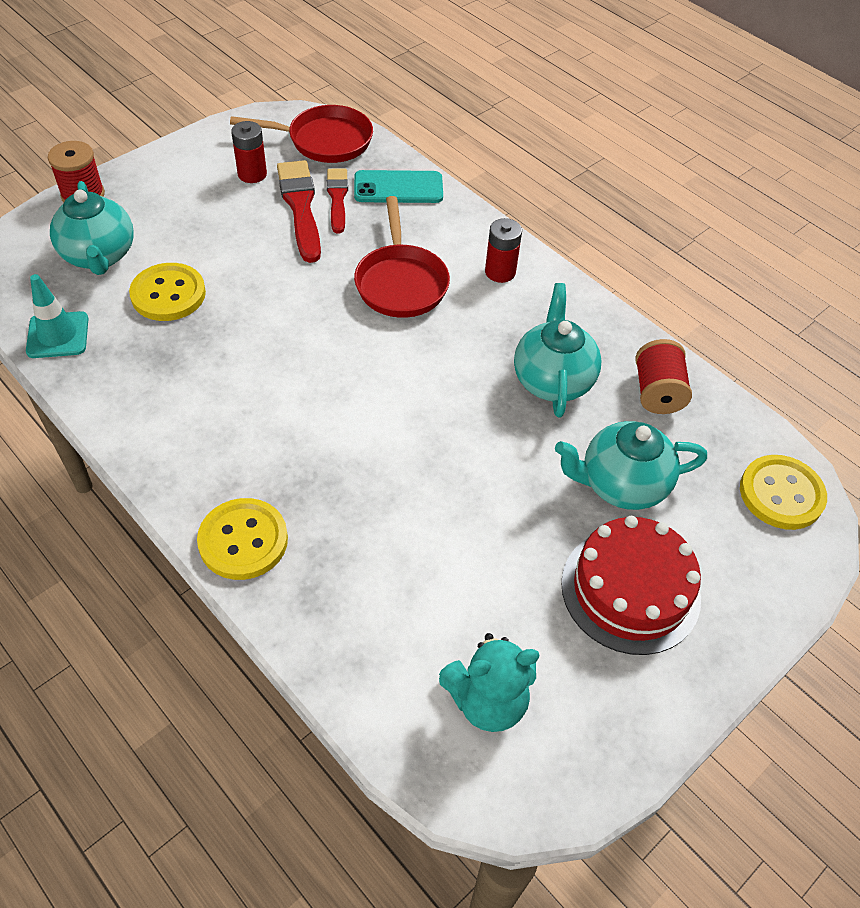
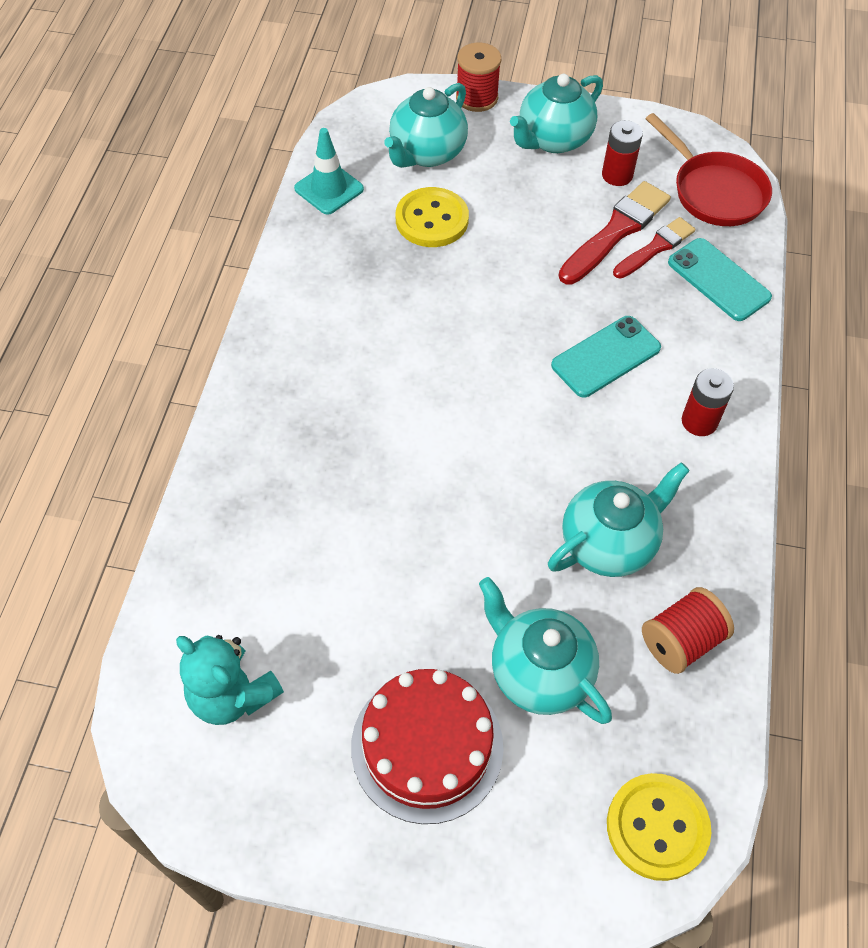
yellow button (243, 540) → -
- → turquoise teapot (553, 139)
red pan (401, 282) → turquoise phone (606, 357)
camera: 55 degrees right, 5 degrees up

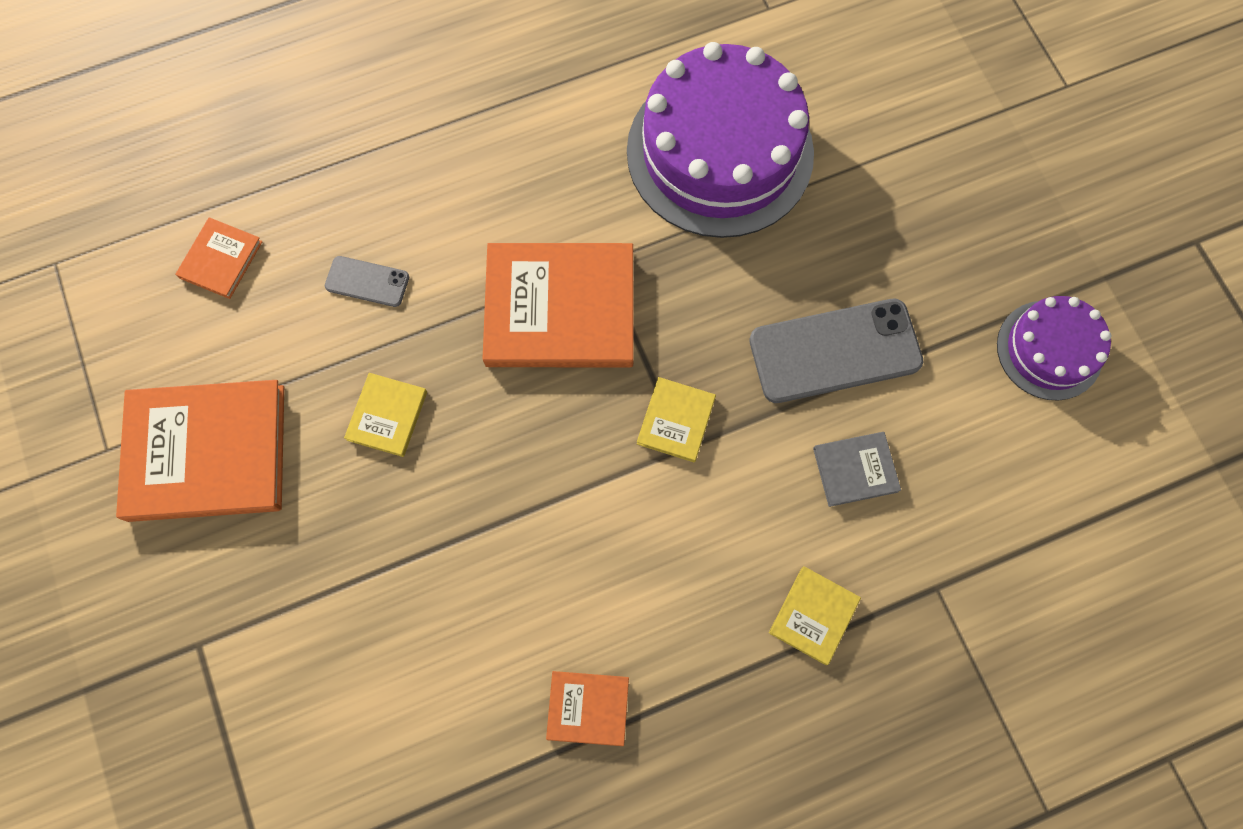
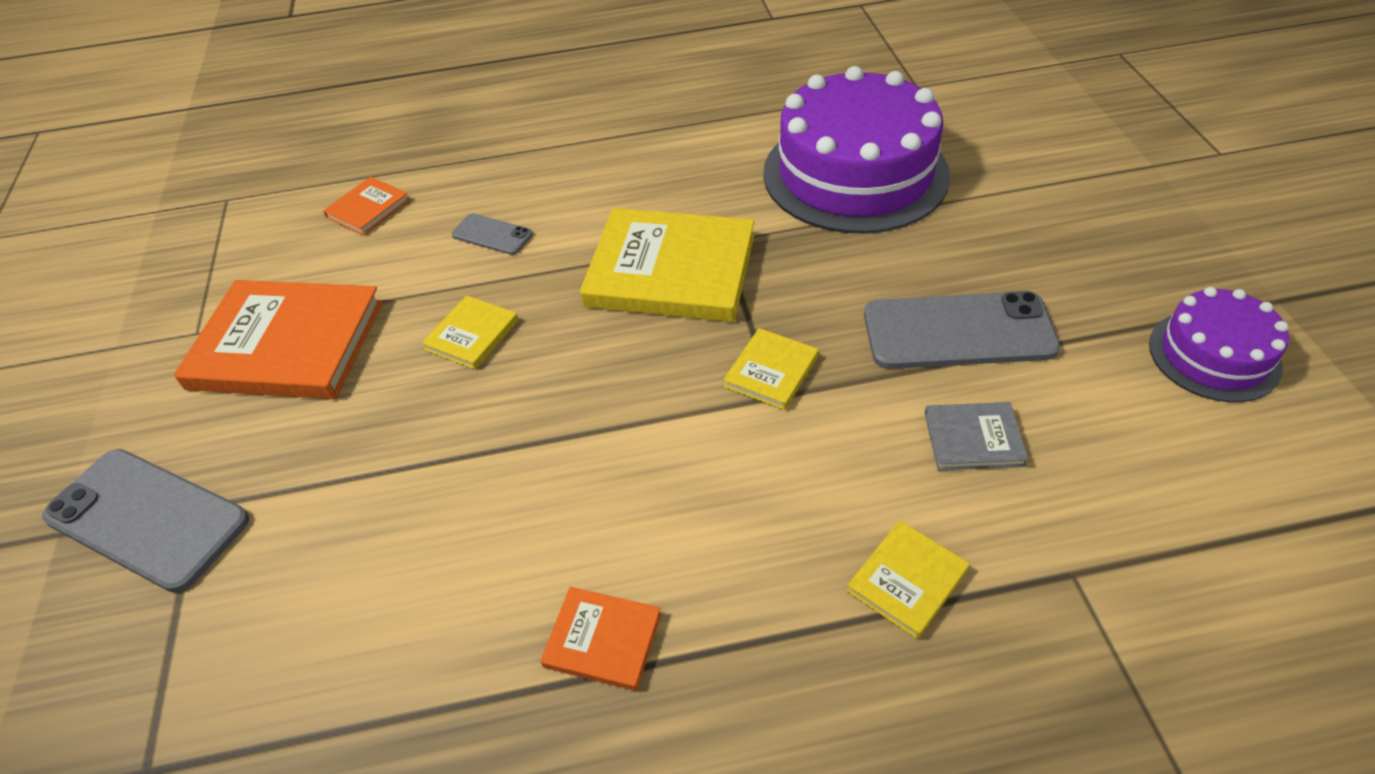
- → grey phone (147, 518)
orange book (560, 309) → yellow book (671, 271)
camera: 15 degrees right, 25 degrees down

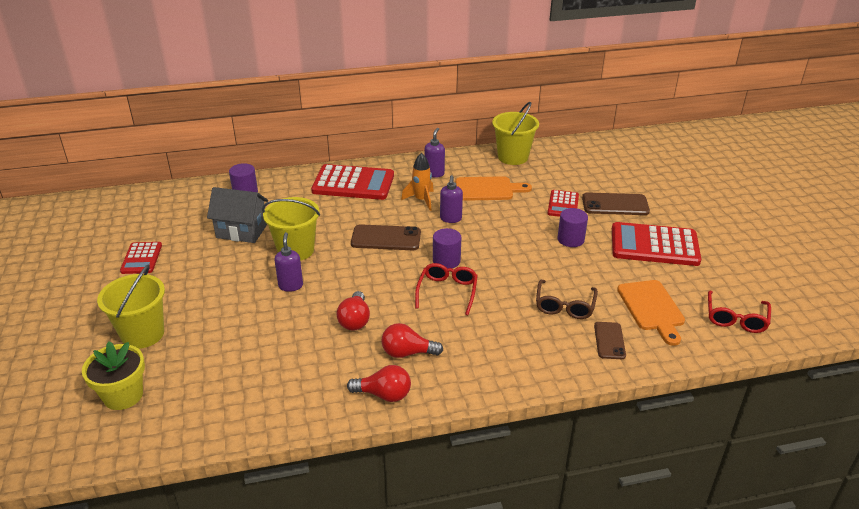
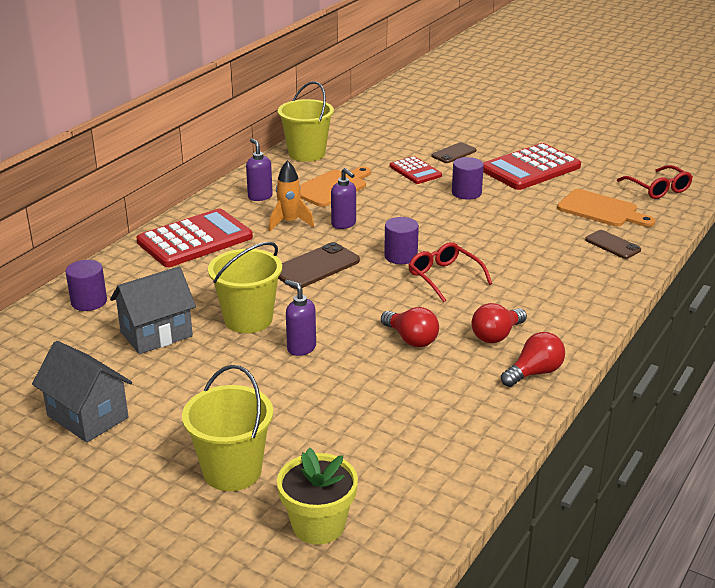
brown glasses (564, 306) → -
red calculator (141, 258) → grey house (88, 417)
brown phone (615, 205) → brown phone (453, 153), x0.64
camera: 45 degrees left, 5 degrees down

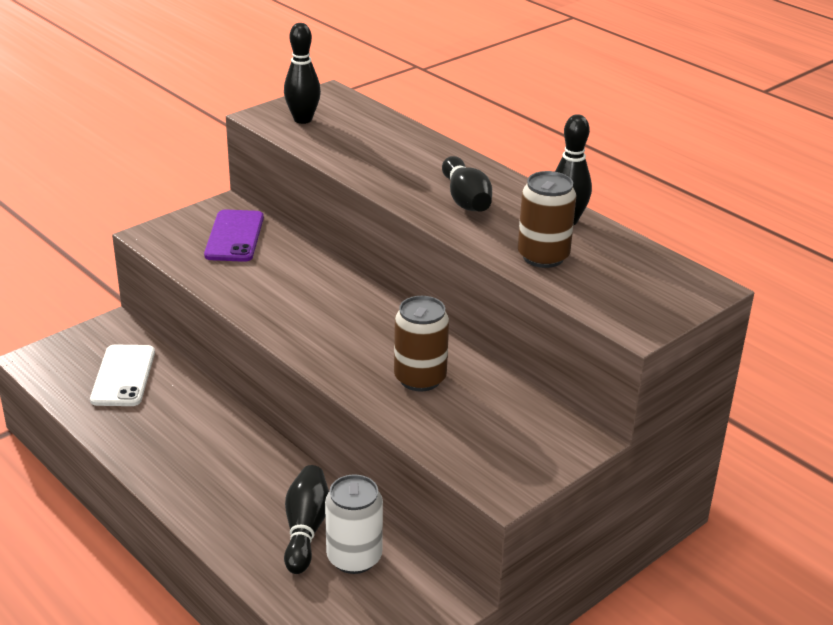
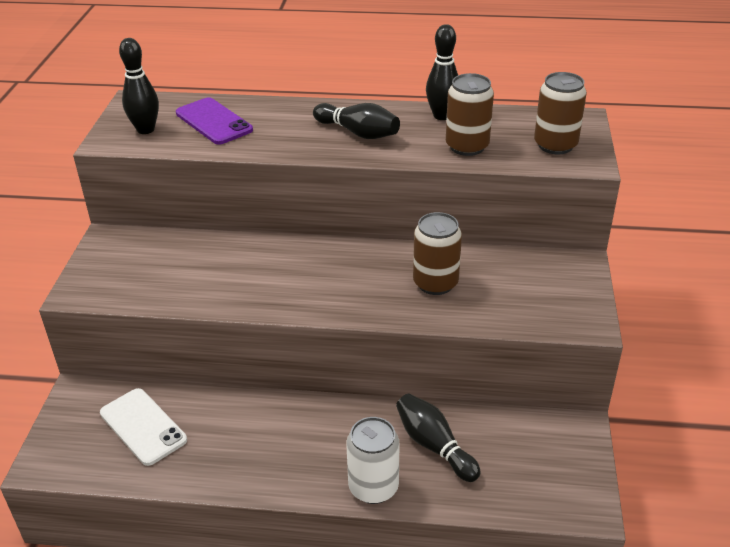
- → brown can (555, 145)
purple phone (234, 236) → purple phone (214, 122), shifted
white can (354, 558) → white can (373, 487), shifted
camera: 40 degrees left, 5 degrees up

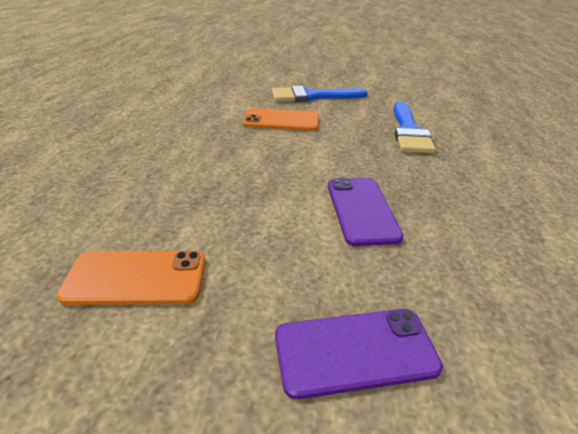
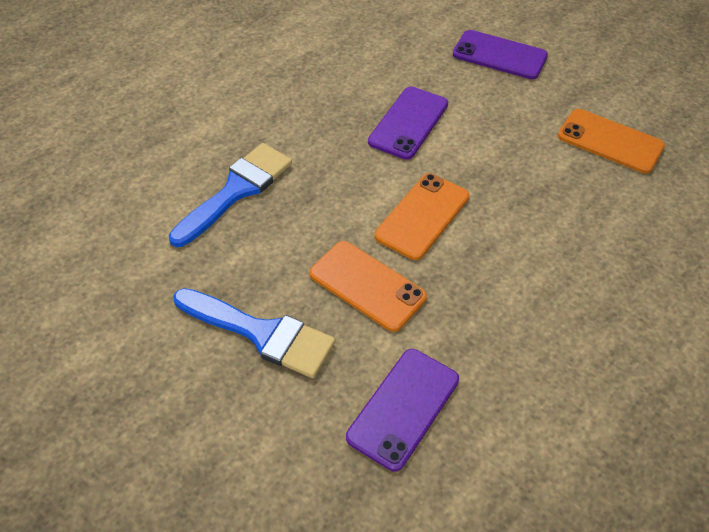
- → purple phone (403, 408)
- → orange phone (422, 216)
camera: 145 degrees left, 15 degrees up

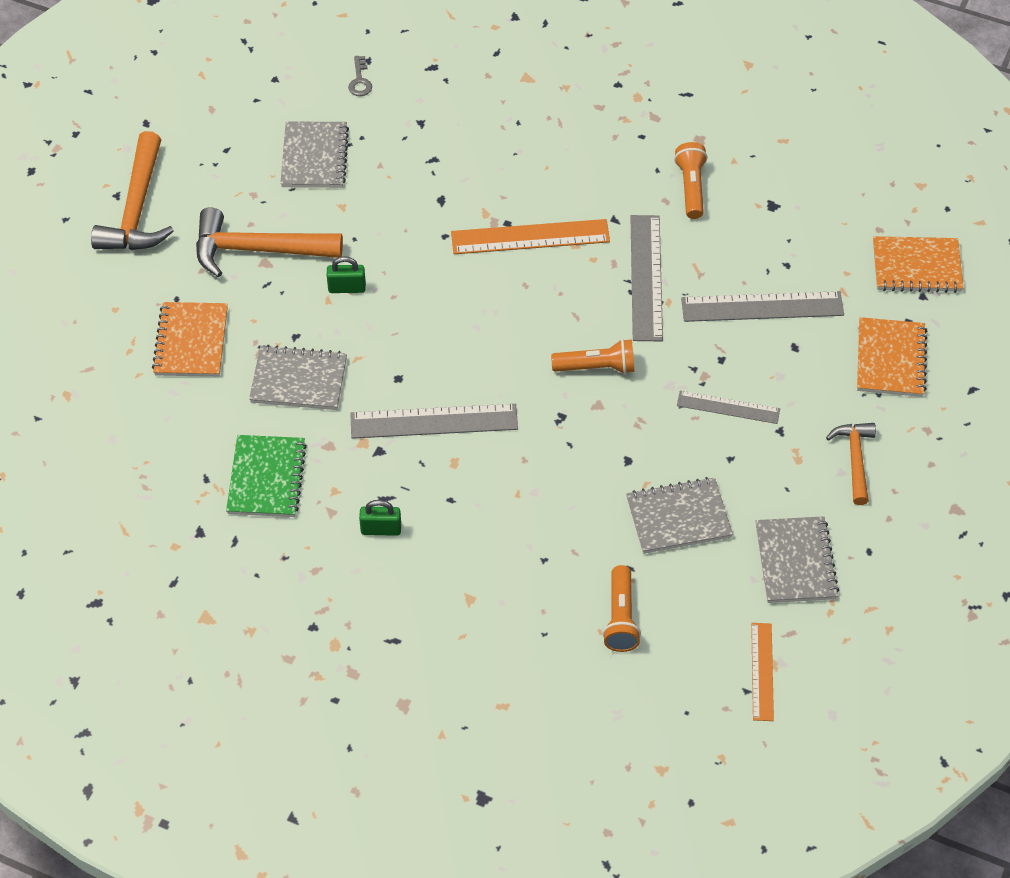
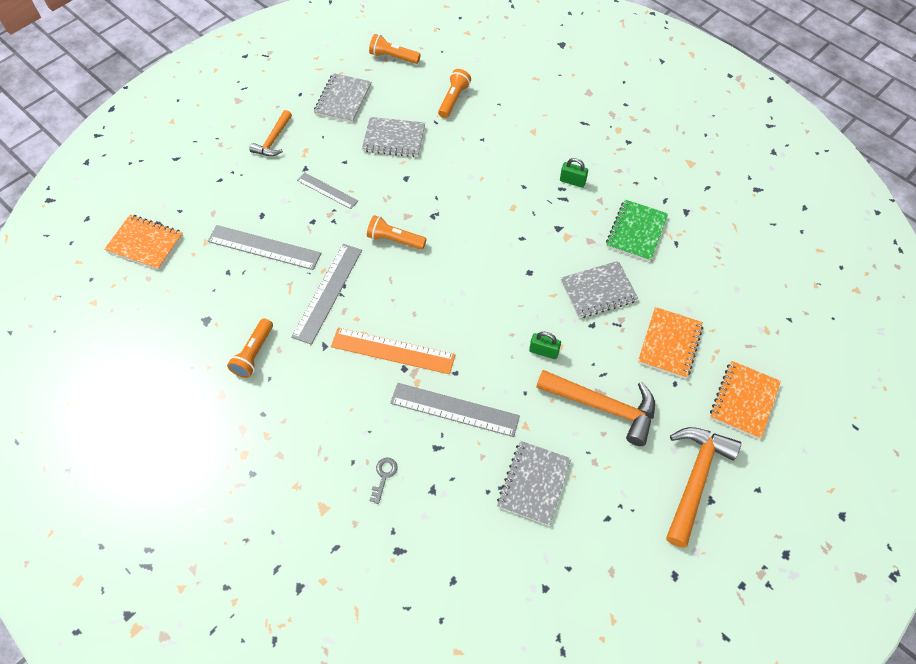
grey key (360, 81) → grey key (384, 476), shifted
grey ruler (434, 421) → grey ruler (454, 410), shifted
orange notebook (890, 359) → orange notebook (743, 400), shifted
orange ruler (762, 671) → orange flashlight (393, 57)
grey notebook (299, 380) → grey notebook (598, 291), 45 degrees counterclockwise
camera: 160 degrees left, 5 degrees up

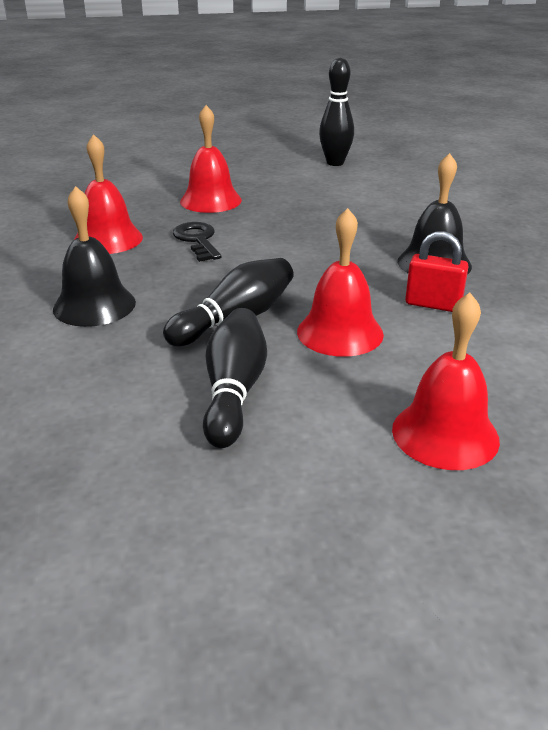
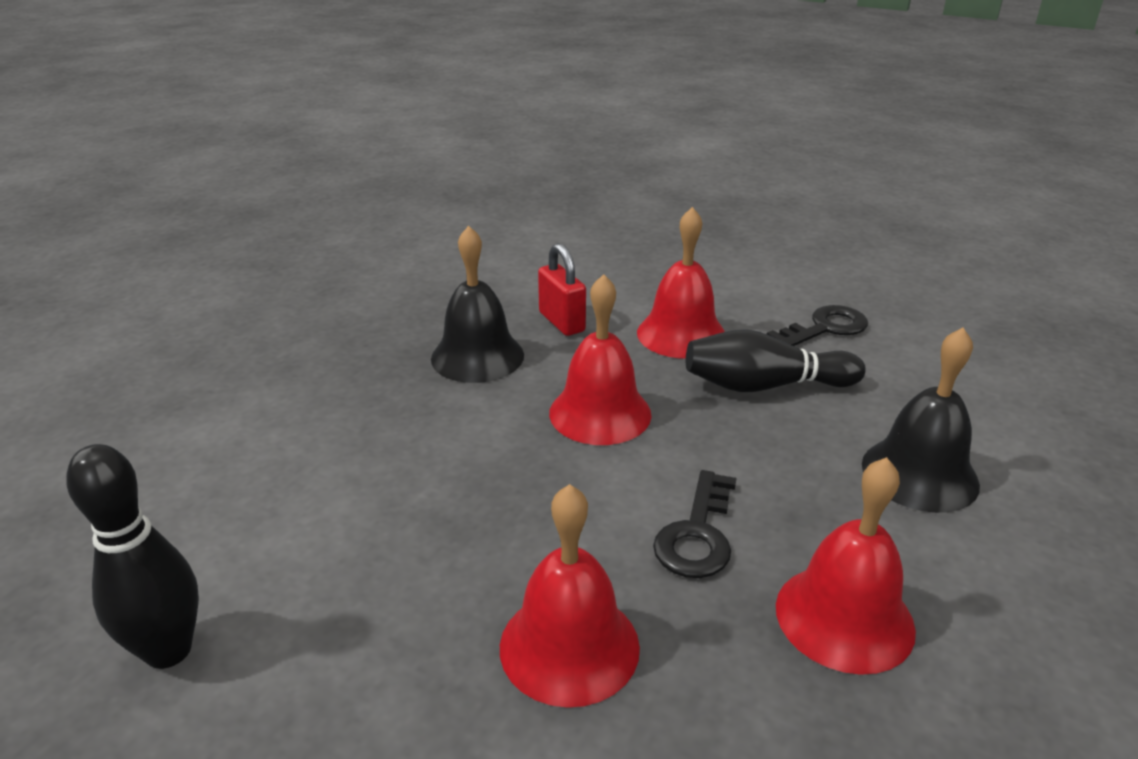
red bell (445, 434) → red bell (600, 413), shifted
black bowling pin (234, 391) → black key (825, 328)
camera: 140 degrees left, 0 degrees up

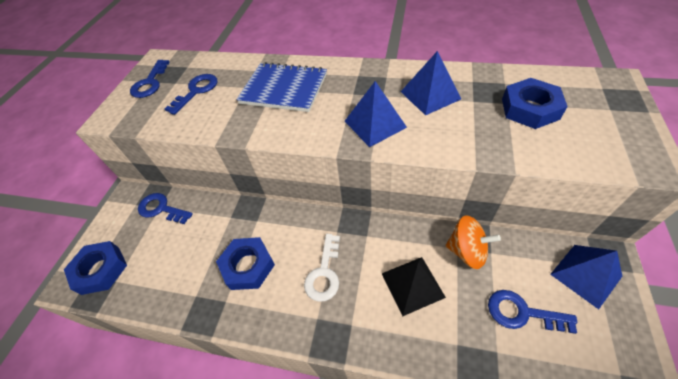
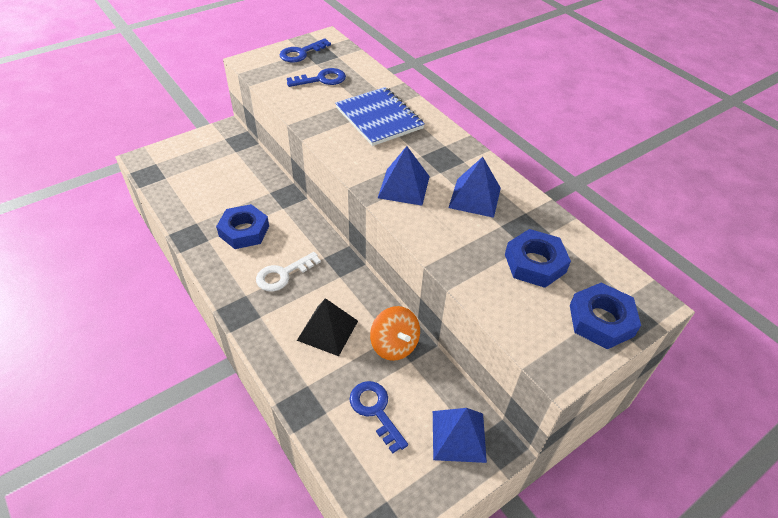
blue key (161, 209) → -
blue nut (100, 270) → blue nut (601, 320), shifted
camera: 35 degrees right, 5 degrees down

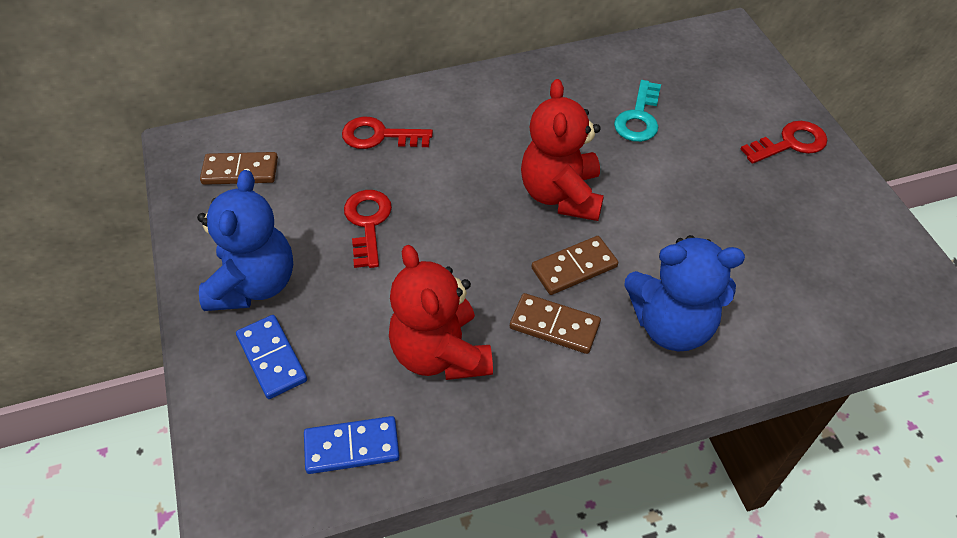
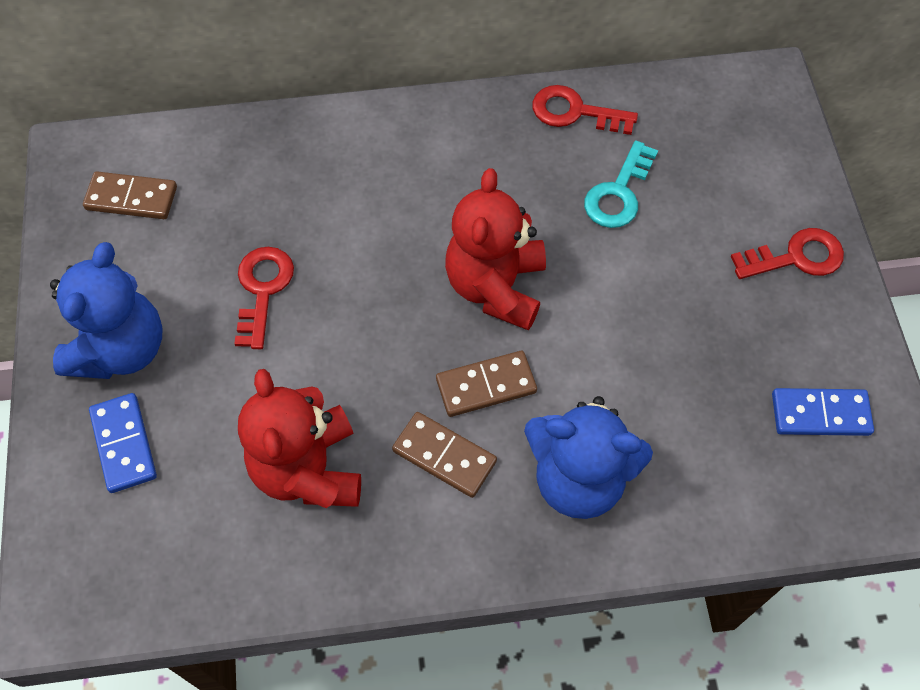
blue domino (352, 447) → blue domino (820, 414), shifted
red key (379, 136) → red key (575, 112), shifted
camera: 10 degrees right, 10 degrees up

